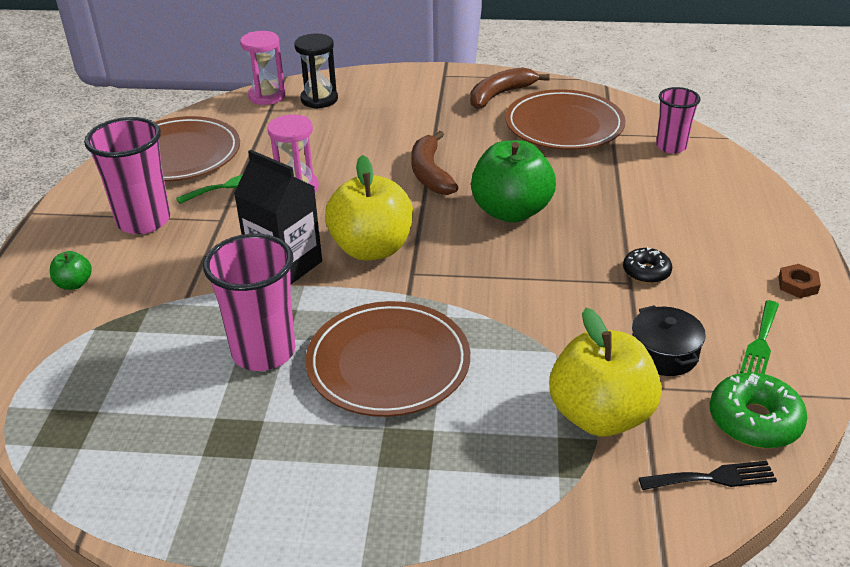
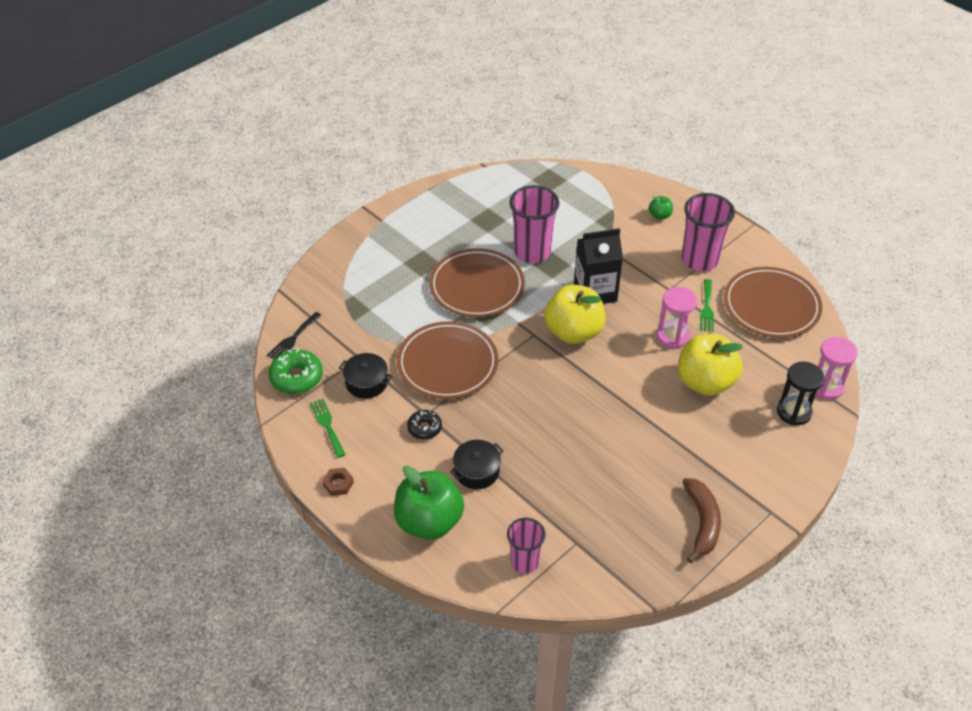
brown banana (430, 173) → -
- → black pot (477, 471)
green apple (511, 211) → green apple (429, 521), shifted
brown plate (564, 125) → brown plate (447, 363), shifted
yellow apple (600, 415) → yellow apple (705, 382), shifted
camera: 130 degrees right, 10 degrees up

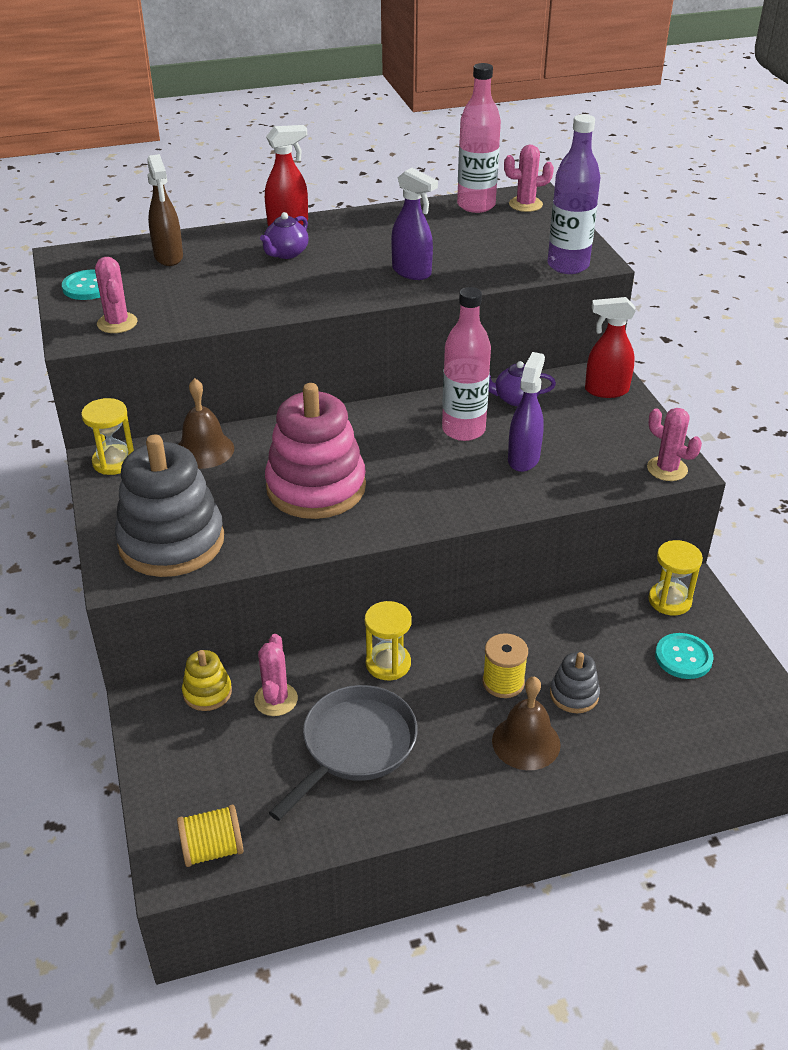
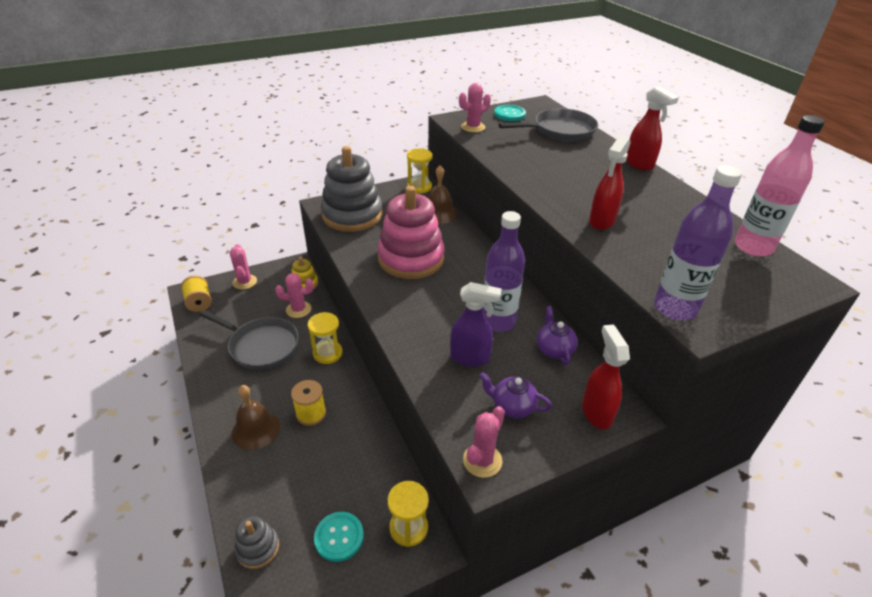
purple teapot (286, 253) → purple teapot (512, 406), shifted
pink cactus (525, 204) → pink cactus (244, 282), shifted
grey stacking toy (574, 695) → grey stacking toy (258, 548), shifted
brown spray bottle (168, 257) → grey pan (560, 131)
purple spray bottle (412, 272) → red spray bottle (601, 221)
pink bottle (463, 430) → purple bottle (498, 321)
camera: 80 degrees right, 0 degrees up

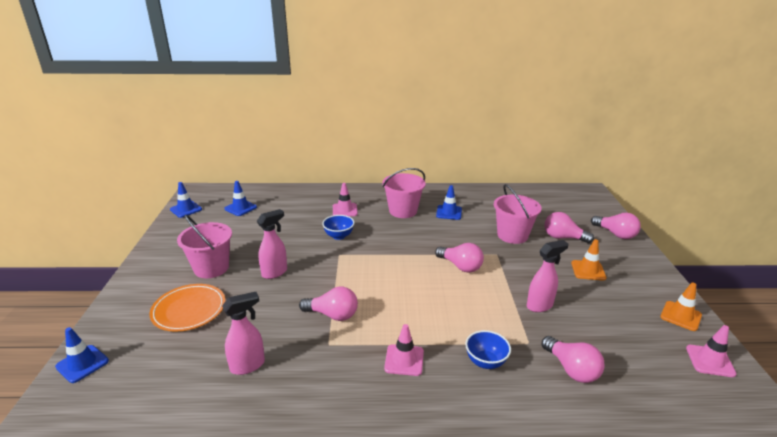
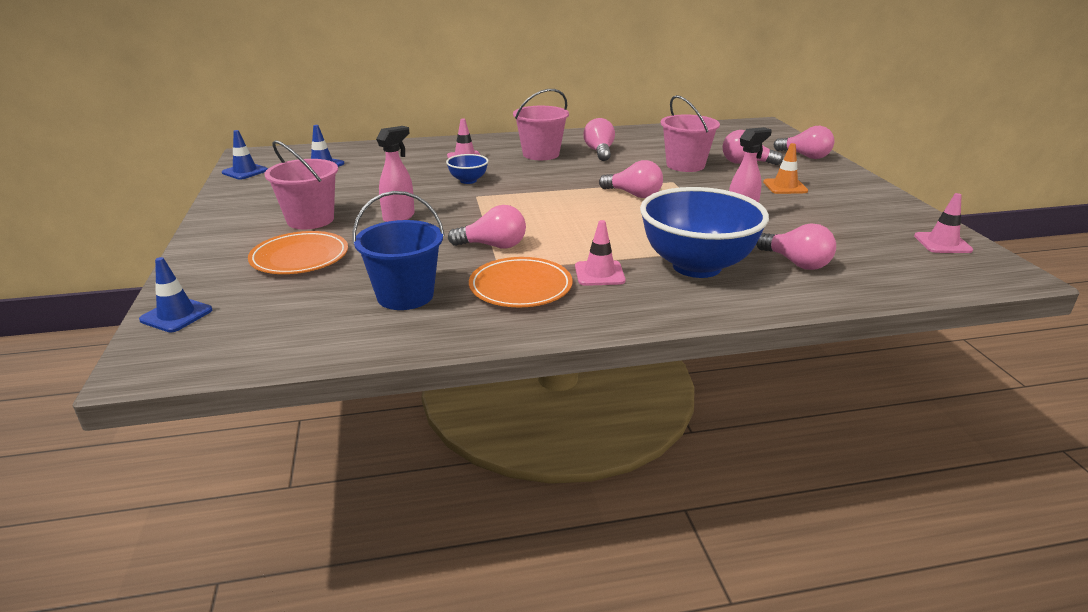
orange traffic cone (680, 316) → -
- → orange plate (520, 287)
pink spray bottle (248, 365) → blue bucket (405, 296)
blue traffic cone (449, 212) → pink light bulb (599, 152)
blue bowl (485, 362) → blue bowl (696, 266), x2.24
camera: 10 degrees left, 0 degrees up

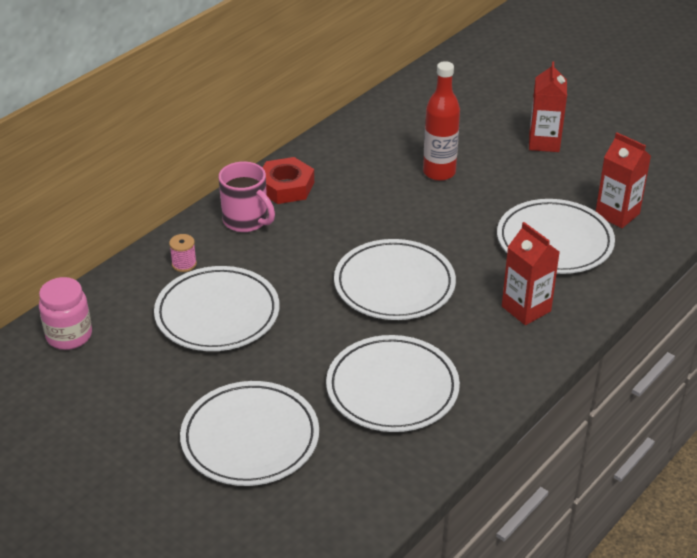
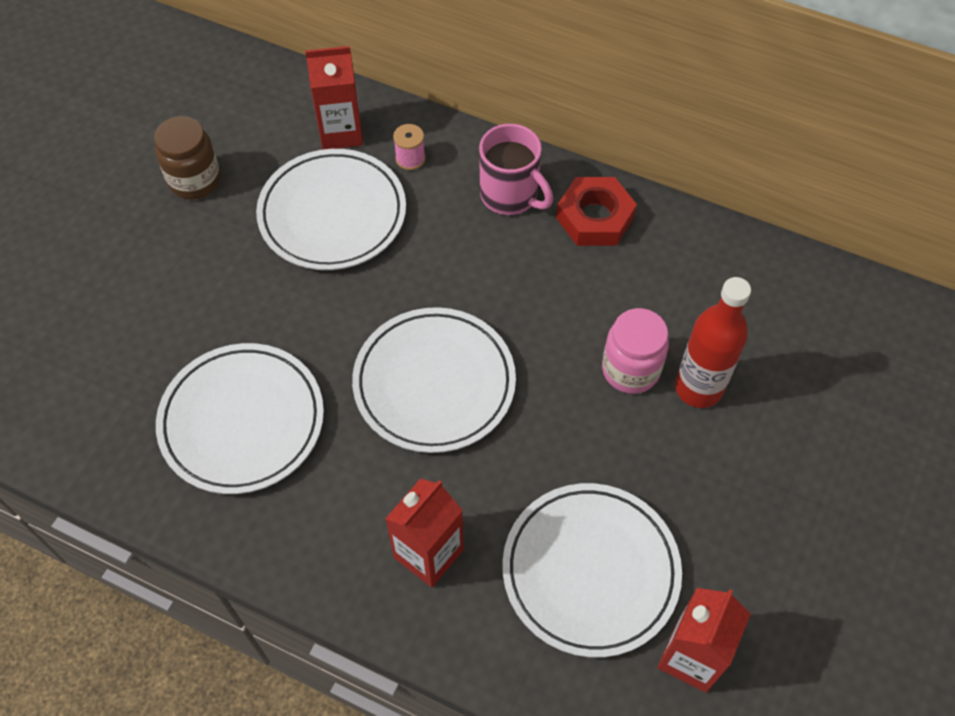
white plate (250, 438) → -
- → brown jar (195, 180)
pink jar (69, 336) → pink jar (630, 370), shifted
red carton (544, 142) → red carton (341, 132), shifted
pink mug (246, 221) → pink mug (510, 195), 75 degrees counterclockwise
camera: 75 degrees right, 20 degrees up

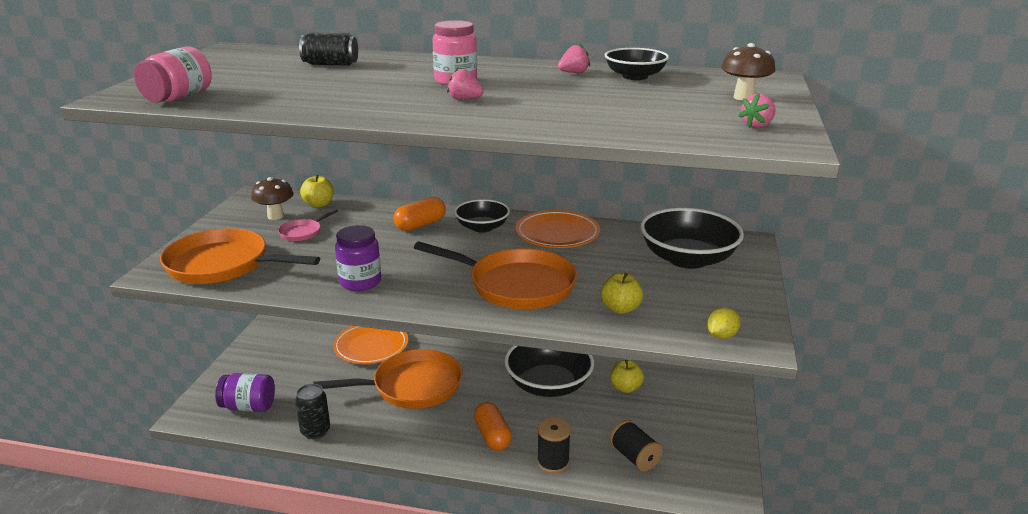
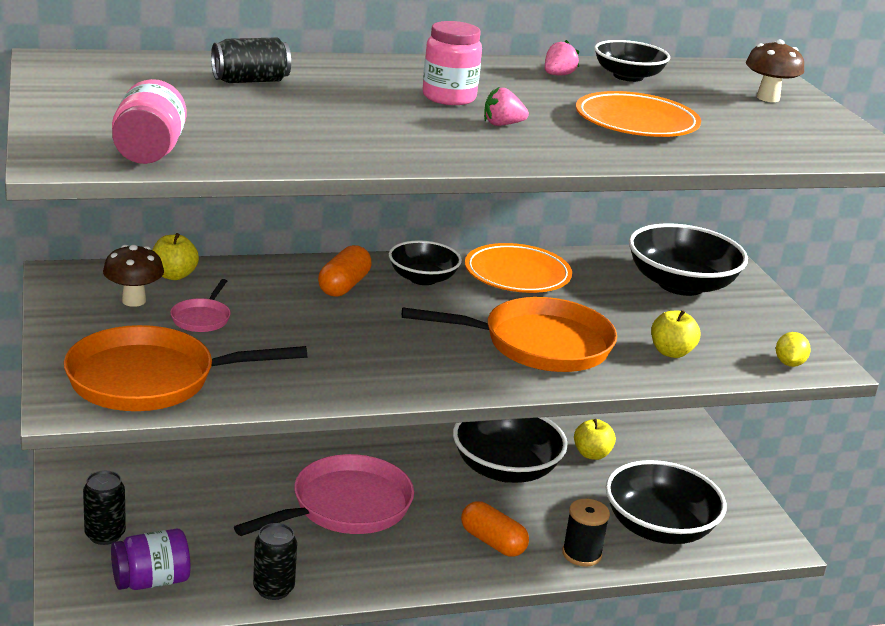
purple jar (360, 282) → -
pink strawberry (757, 126) → -
- → black can (105, 535)
orange plate (371, 346) → orange plate (636, 122), shifted
black spool (634, 457) → black bowl (659, 528)
orange pan (412, 386) → pink pan (345, 506)
camera: 30 degrees left, 0 degrees up

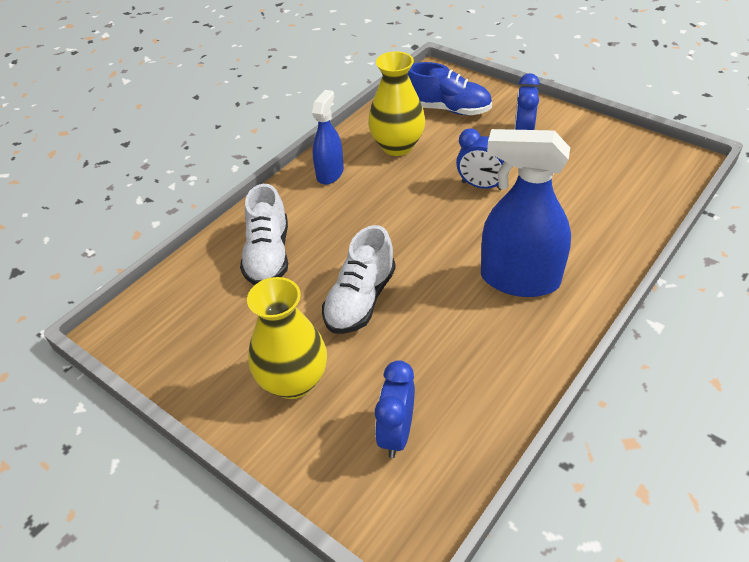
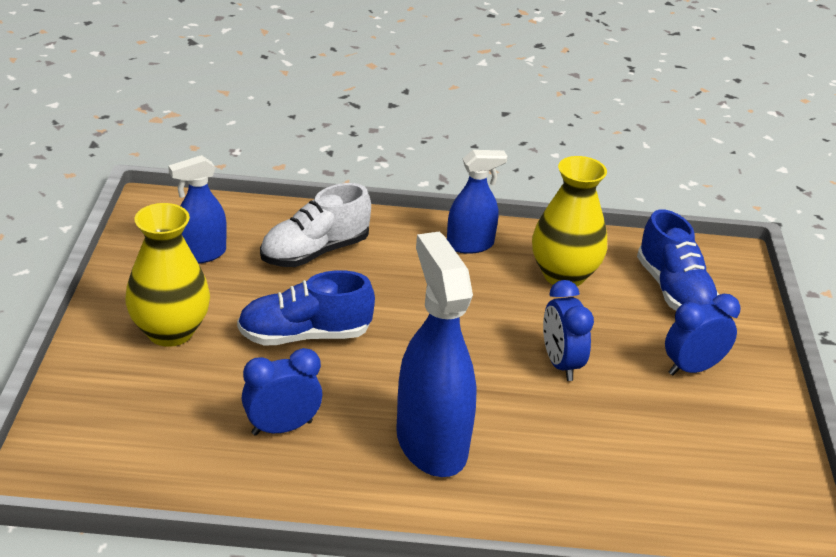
- → blue spray bottle (201, 254)
blue clock (396, 434) → blue clock (282, 428), shifted
white shoe (360, 300) → blue shoe (304, 335)
camera: 50 degrees right, 10 degrees down

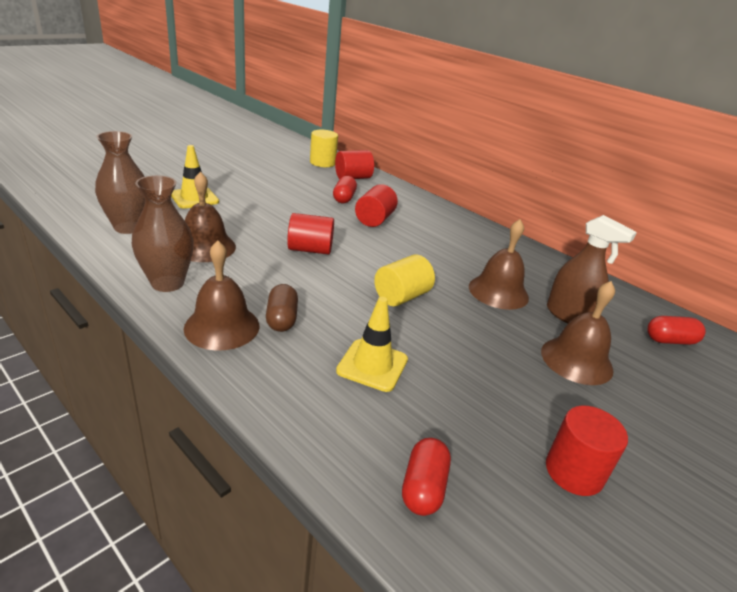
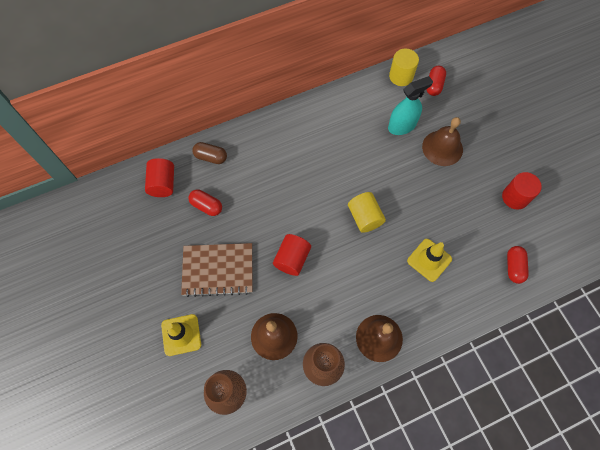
red cylinder (374, 219) → -
brown bell (498, 292) → -
- → brown notebook (218, 270)
brown capsule (281, 319) → brown capsule (211, 157), shifted
yellow cylinder (322, 163) → yellow cylinder (401, 76), shifted
brown spray bottle (569, 316) → turquoise spray bottle (402, 126)
red capsule (423, 487) → red capsule (514, 267), 60 degrees clockwise
camera: 65 degrees left, 35 degrees up

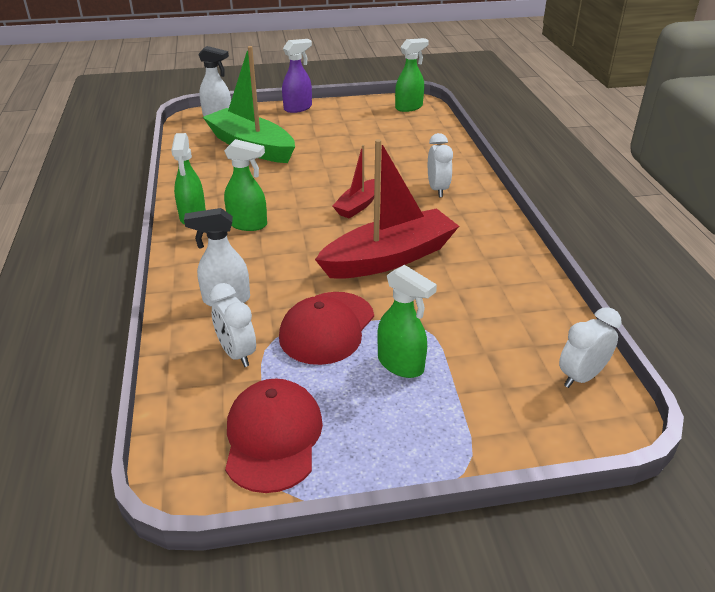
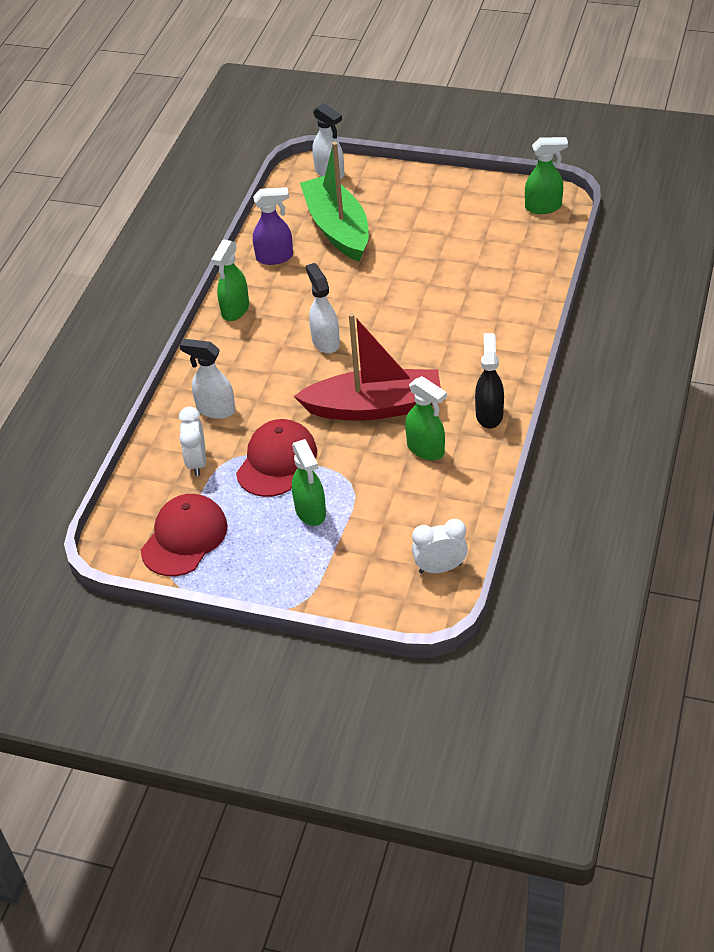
red boat (358, 205) → -
white clock (437, 189) → -
- → white spray bottle (325, 341)
- → black spray bottle (489, 414)
green spray bottle (248, 224) → green spray bottle (426, 449), shifted
purple spray bottle (298, 108) → purple spray bottle (275, 257), shifted
red cap (327, 328) → red cap (277, 461), 150 degrees clockwise
camera: 30 degrees right, 10 degrees up

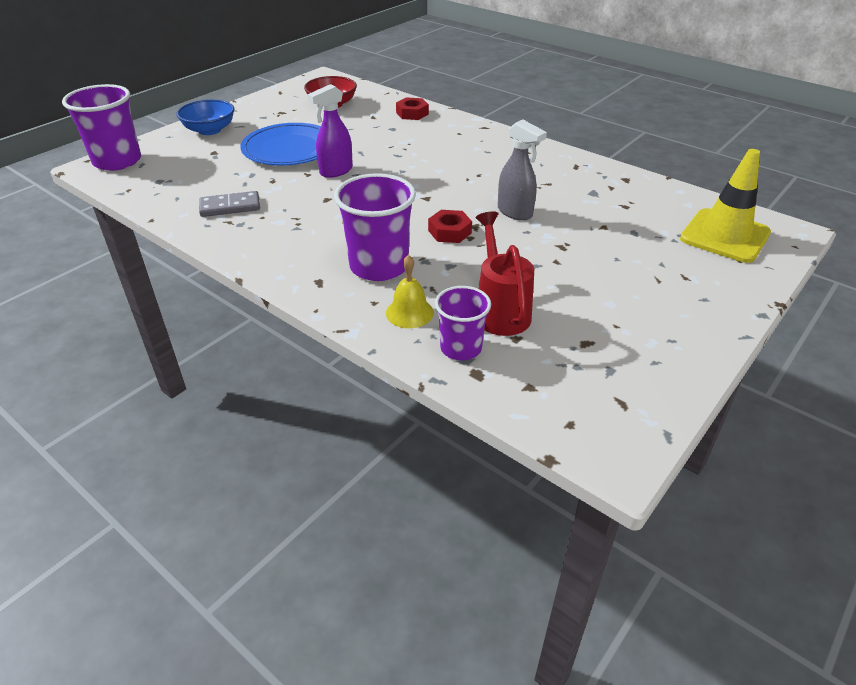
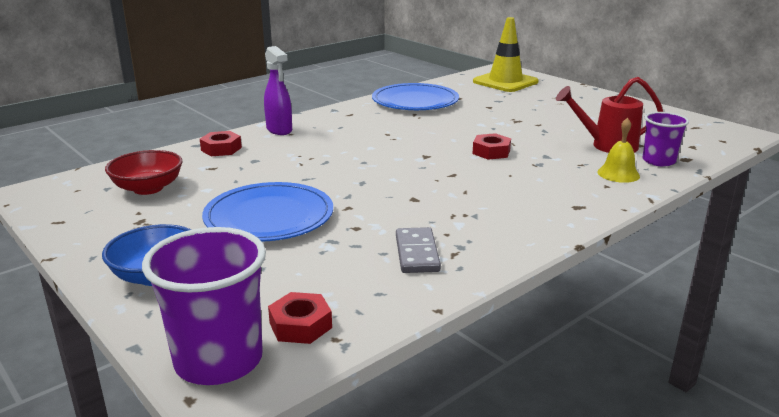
purple cup (379, 266) → -
grey spray bottle (515, 212) → -
- → red nut (300, 325)
- → blue plate (415, 101)
purple spray bottle (335, 171) → purple spray bottle (279, 130), shifted
camera: 80 degrees left, 15 degrees down

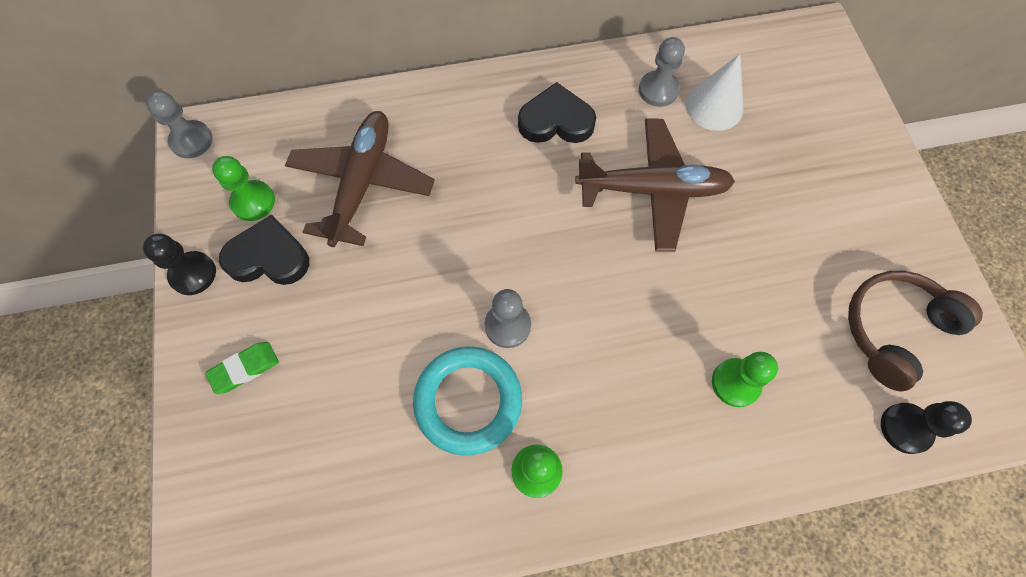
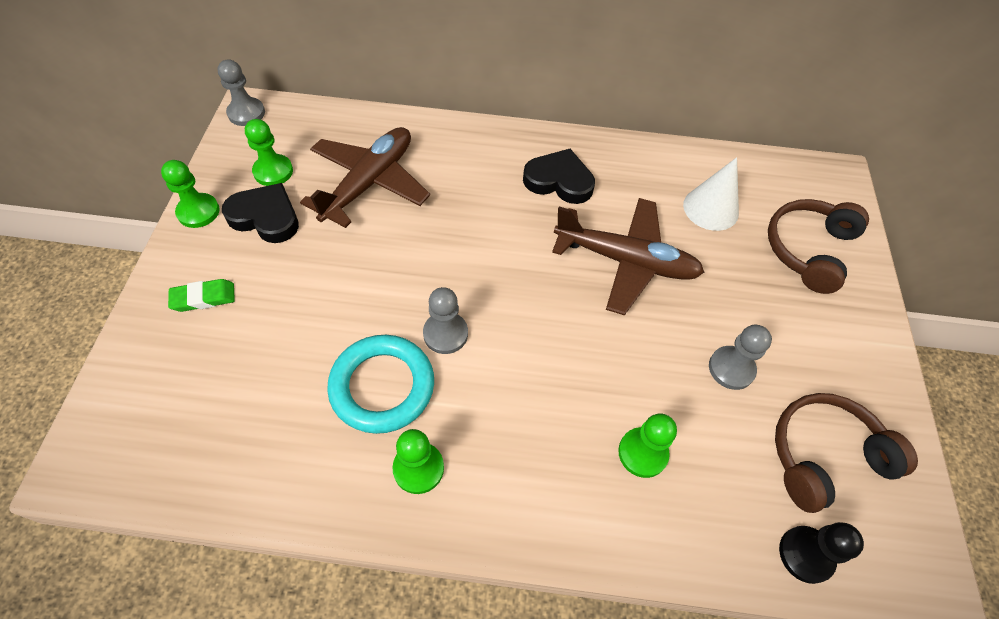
- → brown headphones (808, 250)
grey pawn (658, 90) → grey pawn (731, 368), shifted
black pawn (193, 274) → green pawn (198, 212)
camera: 15 degrees right, 10 degrees down

